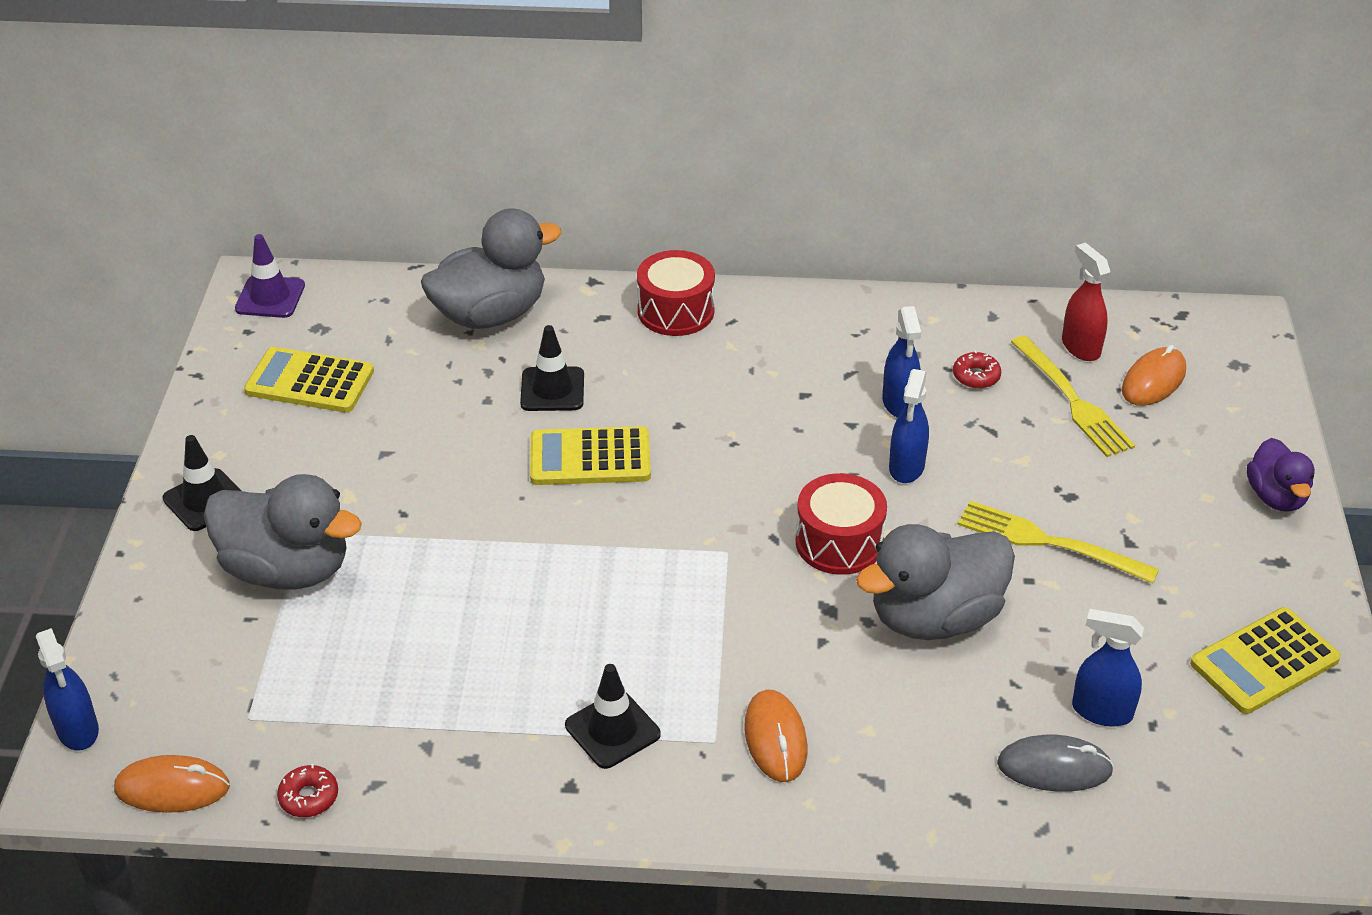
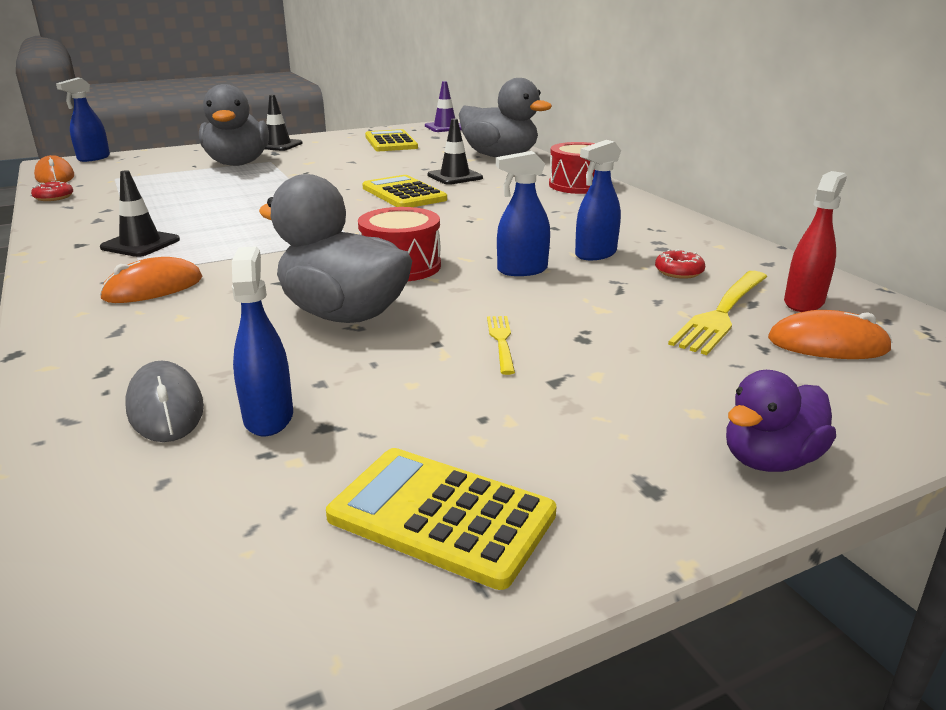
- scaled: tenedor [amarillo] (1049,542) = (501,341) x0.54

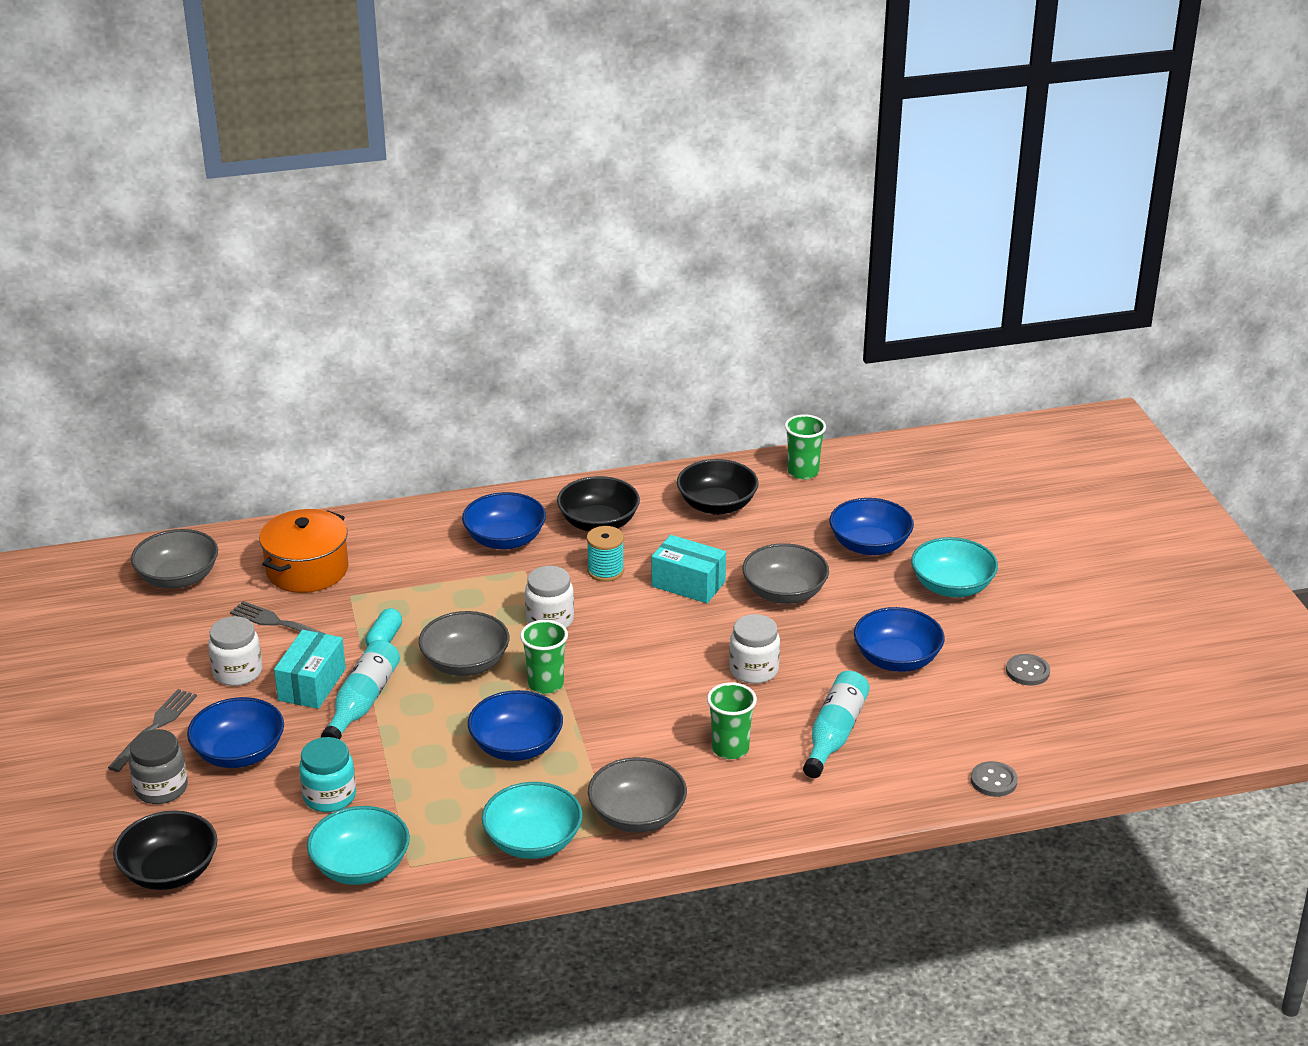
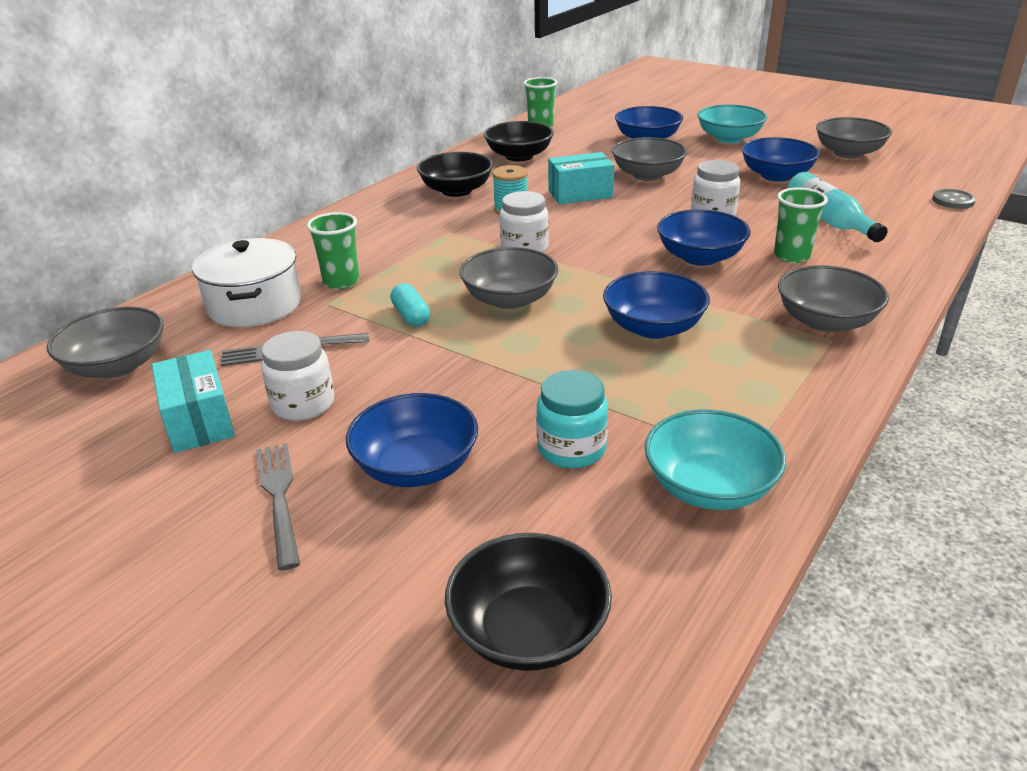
- shifted: cuenco [azul] (505,539) to (700,257)
- repainted: olla [naranja] (307,569) to olla [blanco] (254,305)
- shifted: vaso [verde] (545,684) to (341,282)
- shifted: caja [turquesa] (312,684) to (199,421)
- gone: botella [turquesa] (362,702)
- swapped: botón [gris] (1027,671) to cuenco [gris] (848,153)
- gone: tarro [gris] (161,788)
- gone: cuenco [turquesa] (533,841)

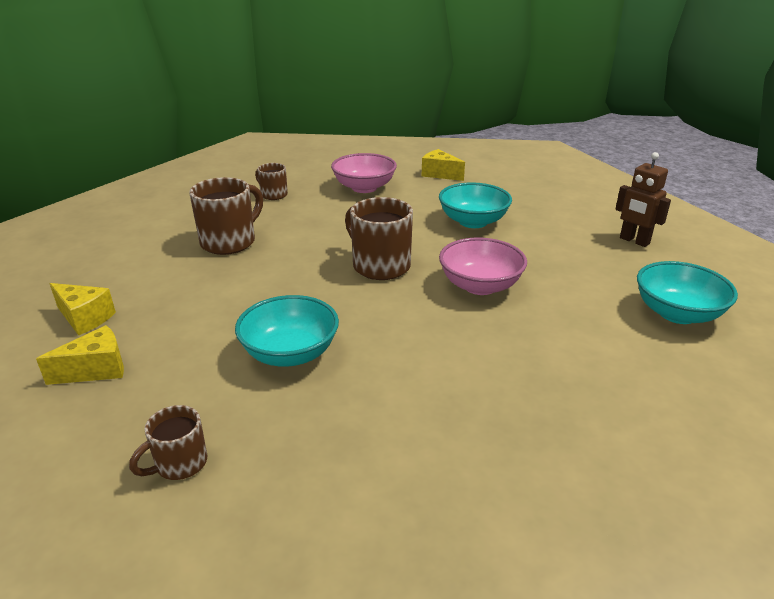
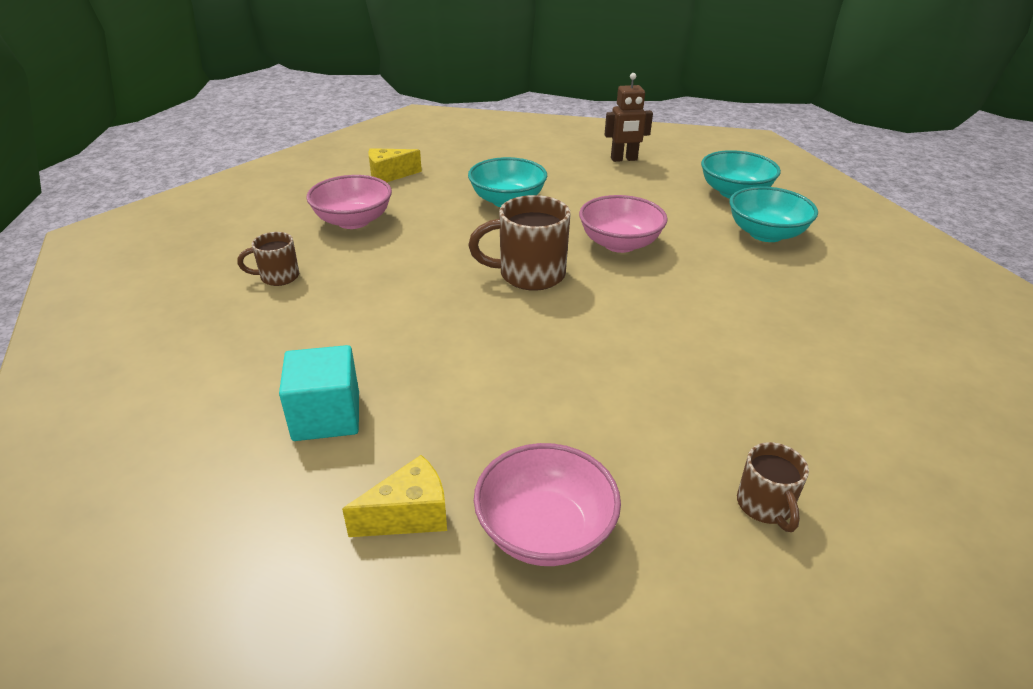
- gone: taza [marrón] (230,242)
- shifted: cuenco [turquesa] (290,353) to (766,234)
- swapped: queso [amarillo] (96,370) to cuenco [rosa] (545,530)
- new: cubo [turquesa] (326,416)

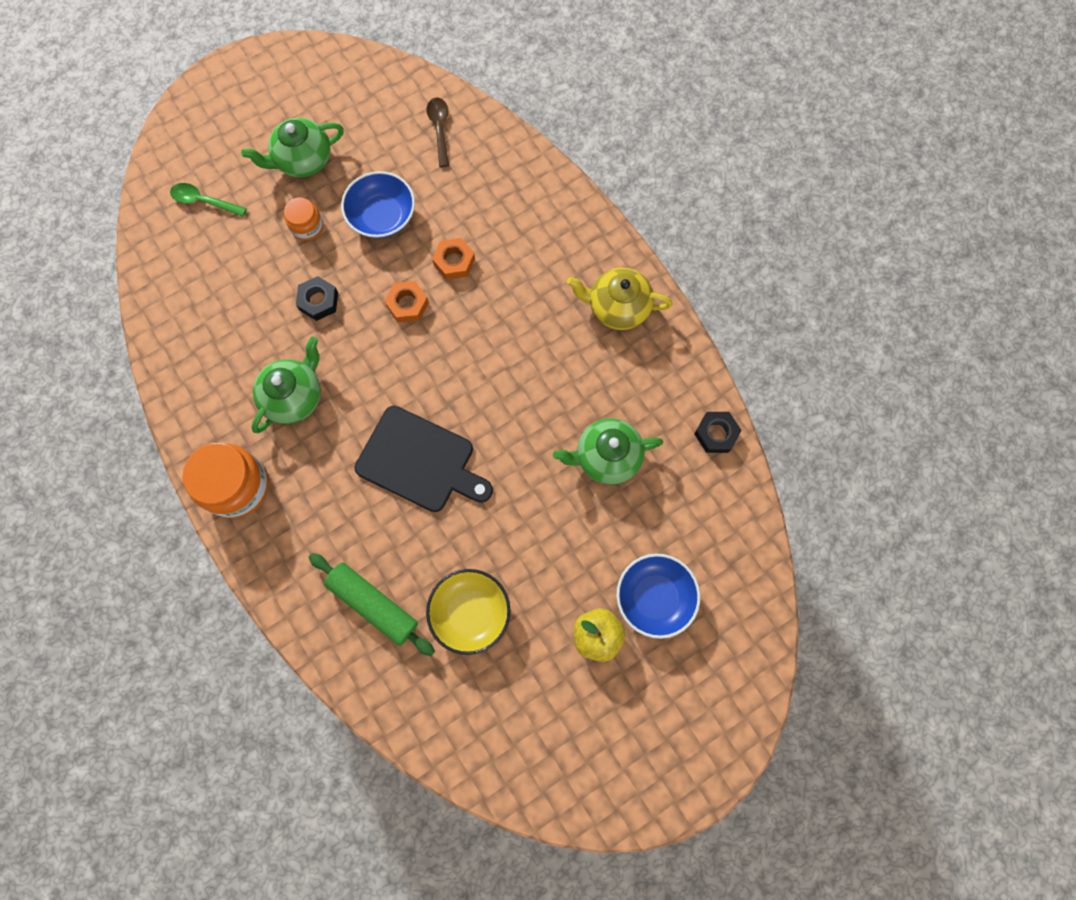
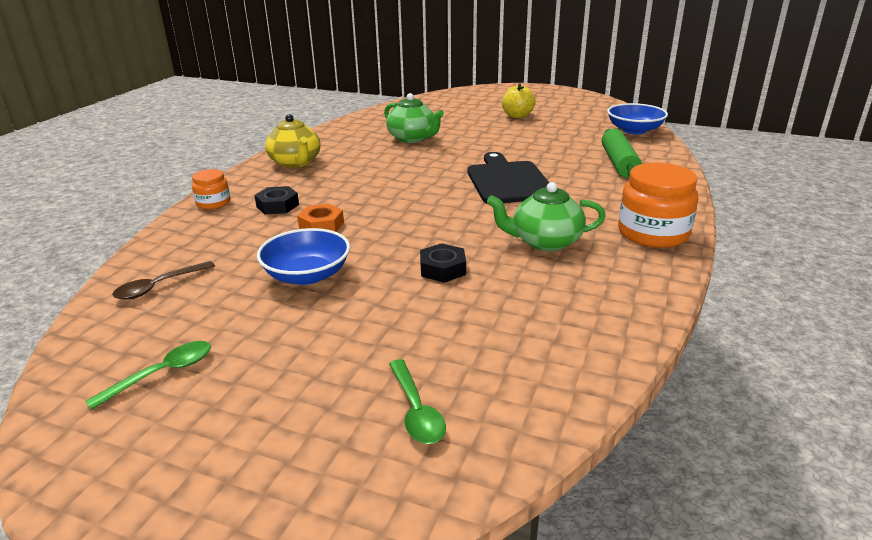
- gone: tetera [verde] (303,160)
- shifted: tarro [naranja] (307,227) to (213,203)
- gone: tuerca [naranja] (407,304)
- shifted: tuerca [negro] (716,434) to (277,206)
- shifted: cuenco [azul] (654,597) to (634,130)
- gone: cuenco [amarillo] (470,612)
- new: cuchara [verde] (162,374)

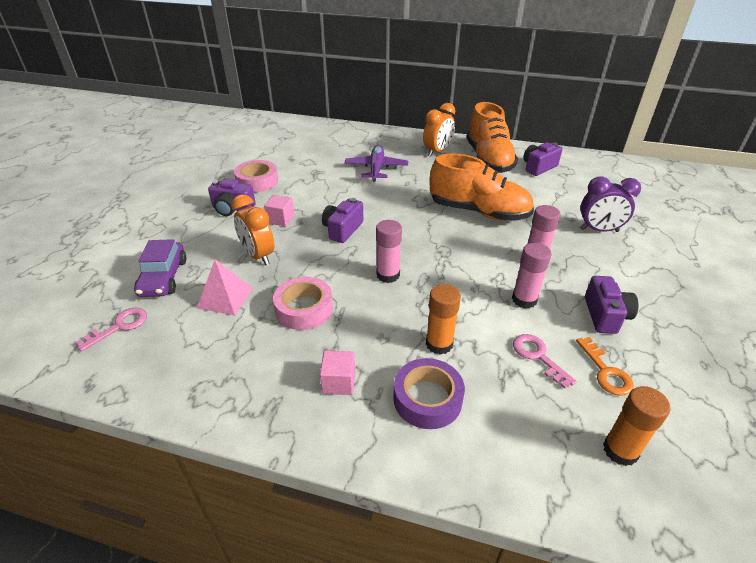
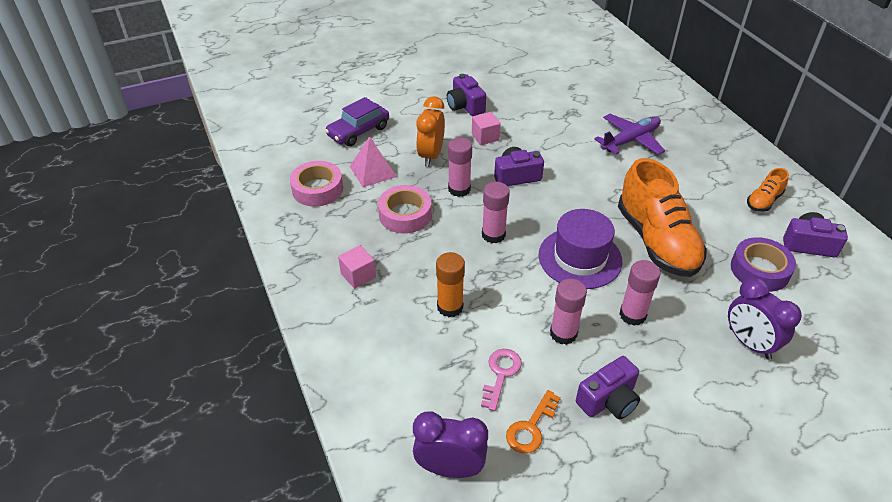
- scaled: zapato [naranja] (488,160) = (763,201) x0.46
- gone: despertador [naranja] (437,152)
- shifted: cinta adhesiva [rosa] (257,181) to (317,189)
- gone: llave [rosa] (119,326)
- shifted: cinta adhesiva [morado] (427,399) to (759,270)
- swapped: barra de pegamento [naranja] (620,450) to despertador [morado] (450,468)
- new: barra de pegamento [rosa] (459,189)
- new: sombrero [morado] (580,258)

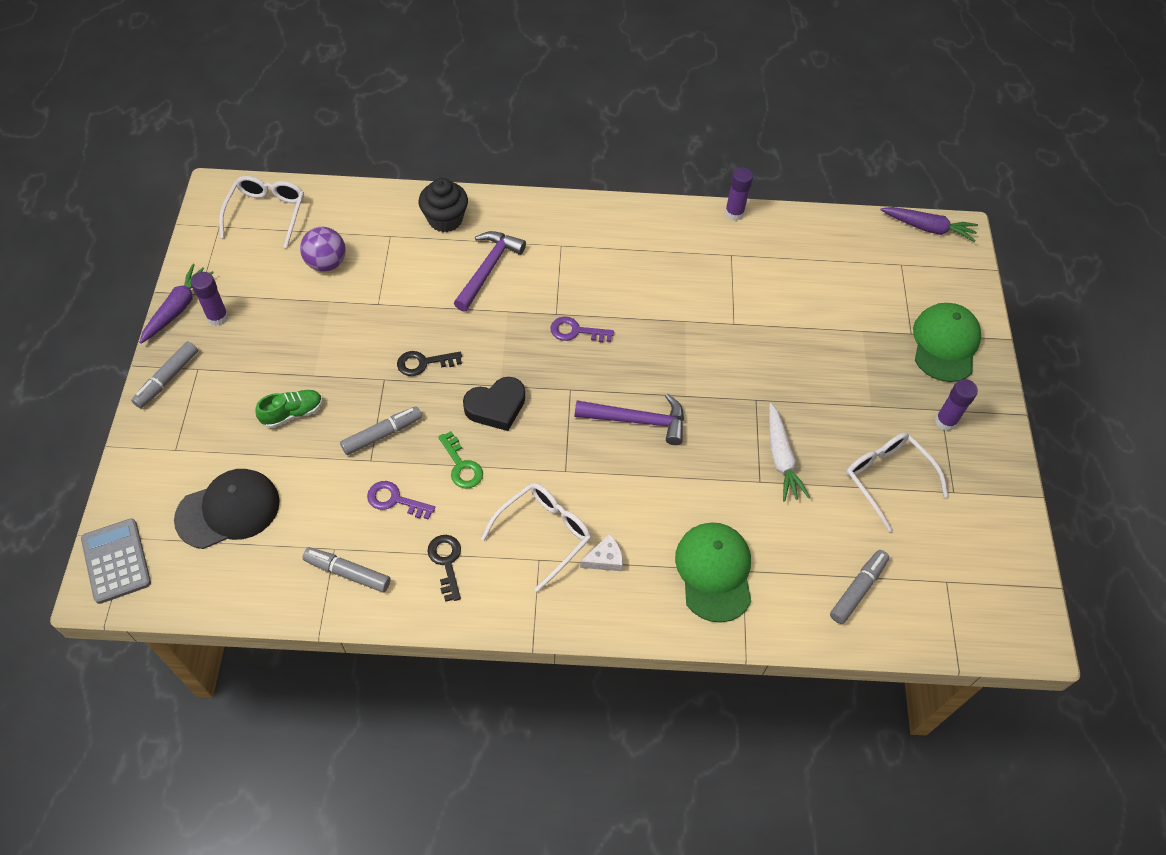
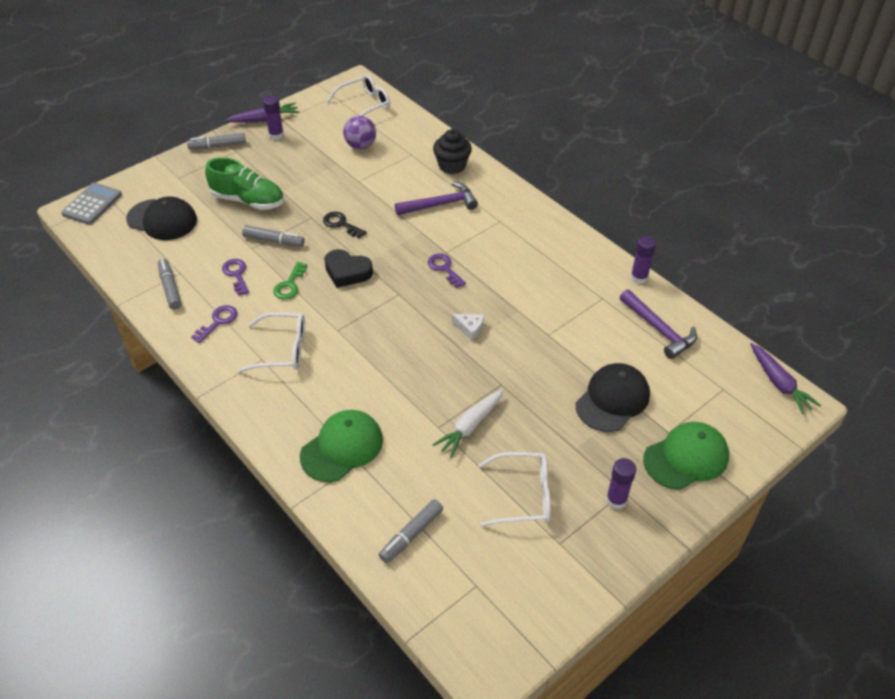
- scaled: zapato [verde] (292,413) = (248,200) x1.72
- shifted: martillo [morado] (637,420) to (659,330)
- rotated: gafas [blanco] (887,478) = (523,495) 75 degrees clockwise
- shifted: queso [blanco] (605,559) to (470,328)
- repainted: llave [negro] (446,562) to llave [morado] (218,322)
- rotated: rotulador [gris] (857,589) = (411,535) 135 degrees clockwise
- new: gorra [negro] (612,399)

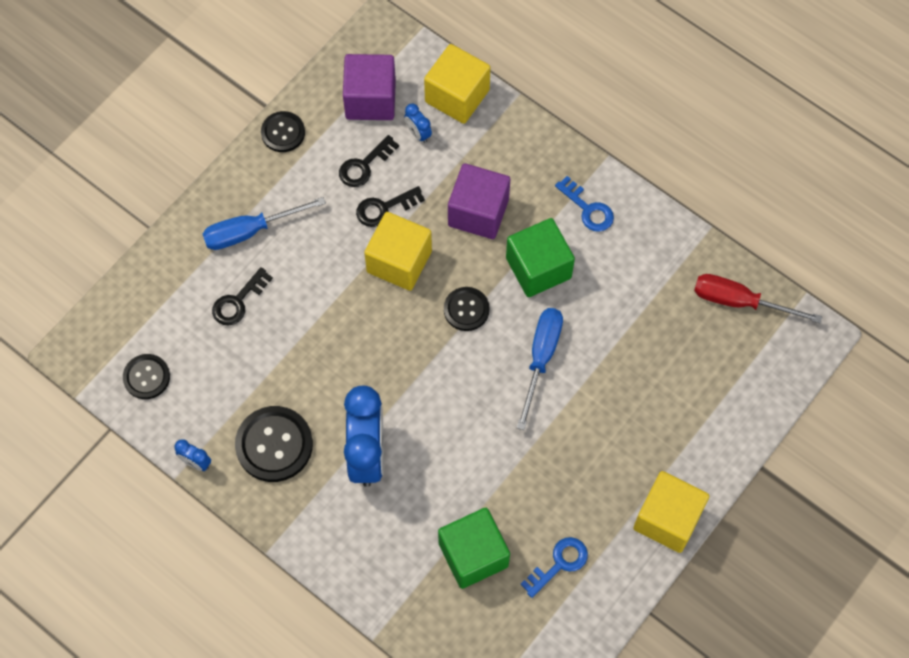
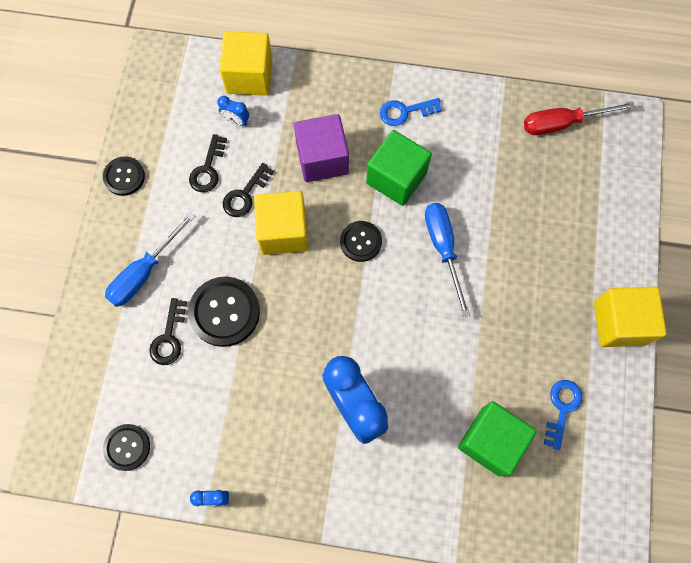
- gone: cubo [morado] (370,99)
- rotated: llave [azul] (588,209) = (405,112) 150 degrees clockwise
- shifted: botón [negro] (274,445) to (224,312)

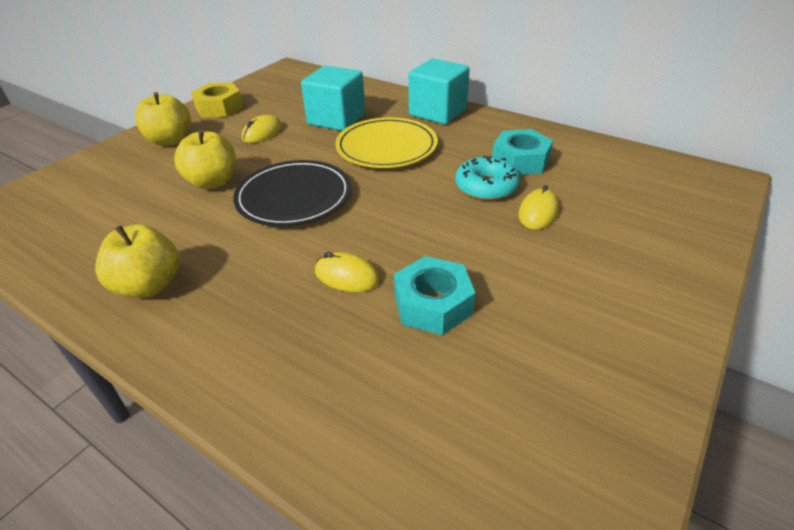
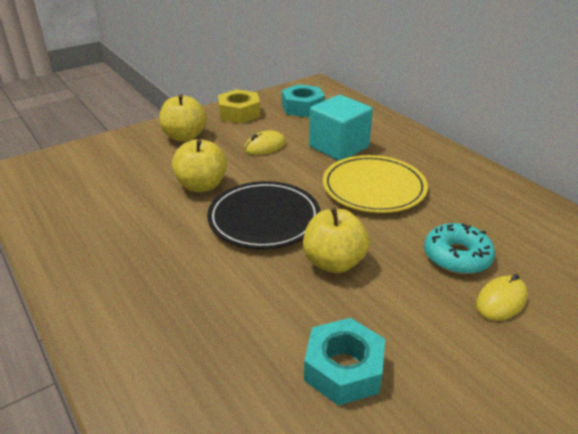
- gone: cubo [turquesa] (438,112)
- shifted: tuerca [turquesa] (520,160) to (303,107)
- shifted: manzana [amarillo] (149,285) to (334,262)
- gone: ratón [amarillo] (346,276)

